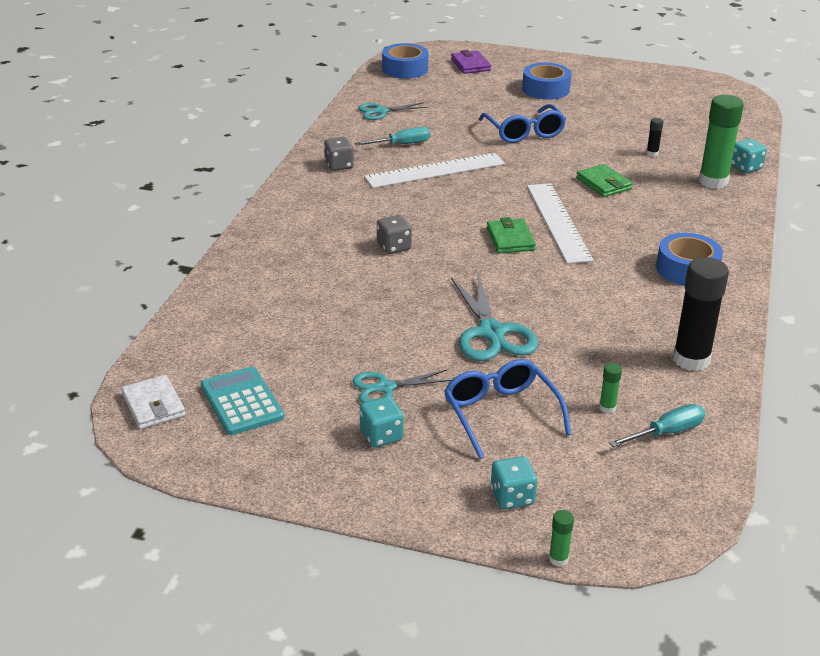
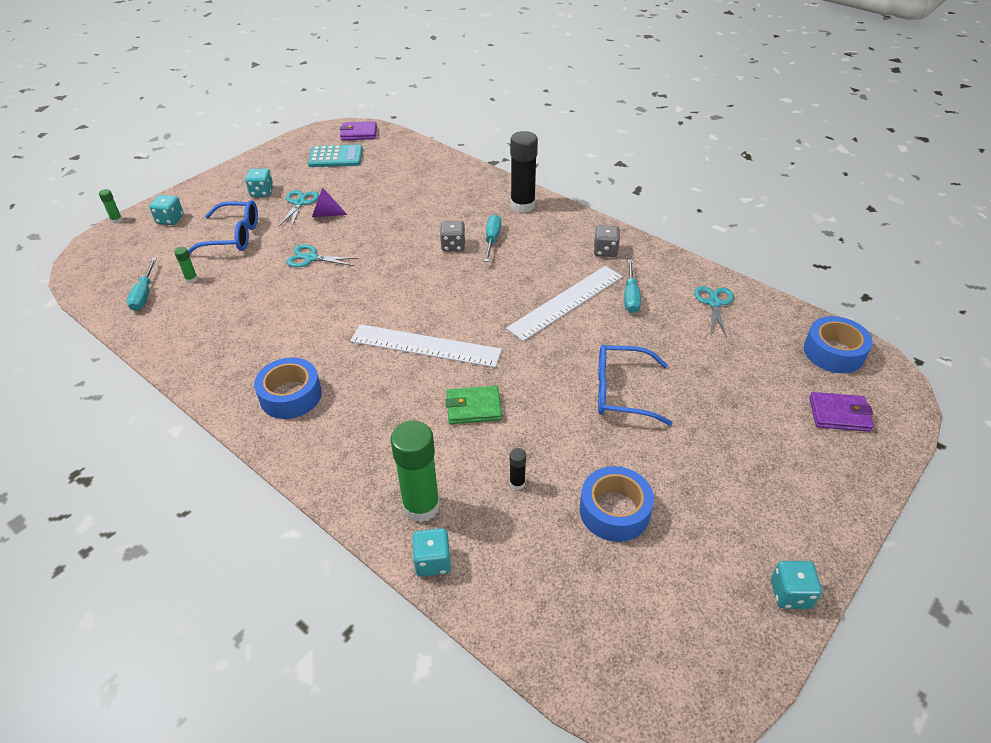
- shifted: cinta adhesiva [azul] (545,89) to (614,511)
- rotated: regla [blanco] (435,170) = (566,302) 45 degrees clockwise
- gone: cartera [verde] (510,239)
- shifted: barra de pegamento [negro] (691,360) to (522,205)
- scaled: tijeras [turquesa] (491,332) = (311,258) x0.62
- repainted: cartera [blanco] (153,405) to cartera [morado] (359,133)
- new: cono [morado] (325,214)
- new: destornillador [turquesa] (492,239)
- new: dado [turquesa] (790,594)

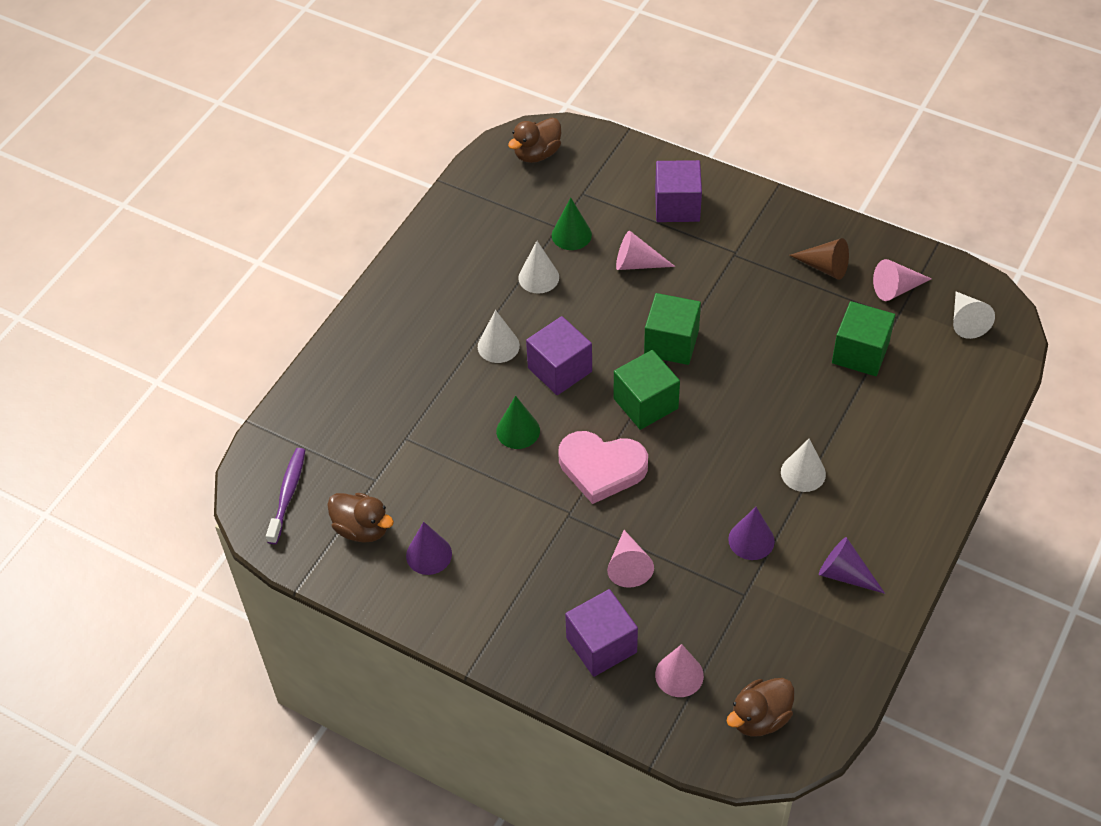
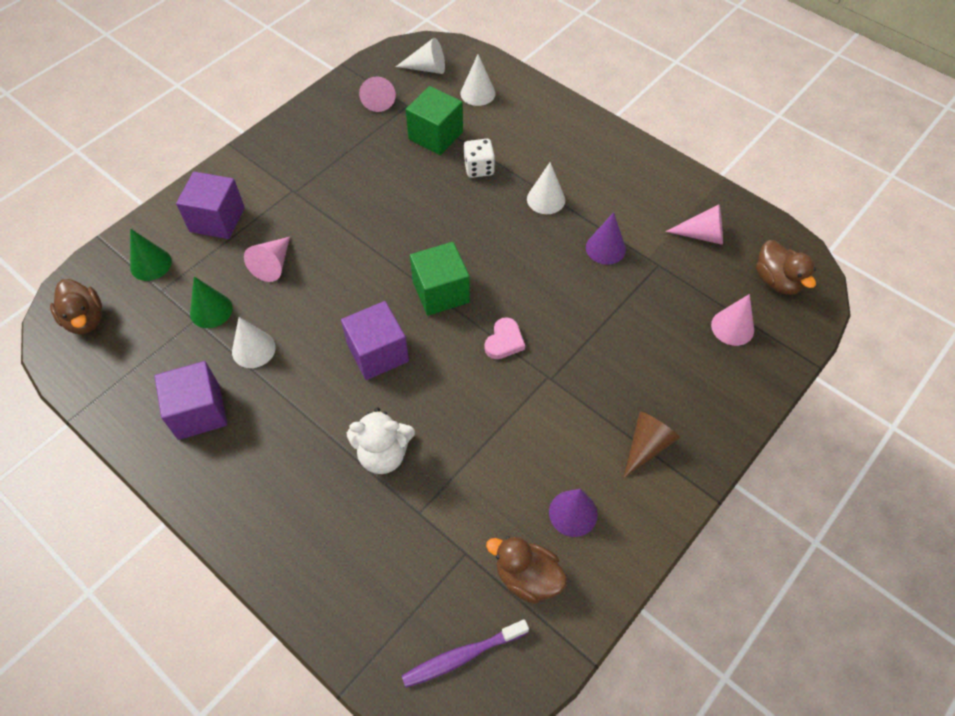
- shifted: cono [marrón] (824,267) to (646,446)
- gone: cubo [verde] (671,343)
- shifted: cono [blanco] (498,346) to (478,93)
- shifted: cono [verde] (518,430) to (150,264)
- scaled: corazón [rosa] (601,468) = (504,341) x0.53
- rotated: cepillo de dientes [morado] (288,494) = (462,656) 45 degrees counterclockwise
- rotated: pato [marrón] (362,529) = (527,577) 105 degrees counterclockwise
- shifted: cono [rosa] (628,566) to (702,235)
- gone: cono [morado] (845,574)
- shifted: cubo [morado] (601,645) to (199,412)
- new: dado [blanco] (479,168)
- new: osito [blanco] (383,454)

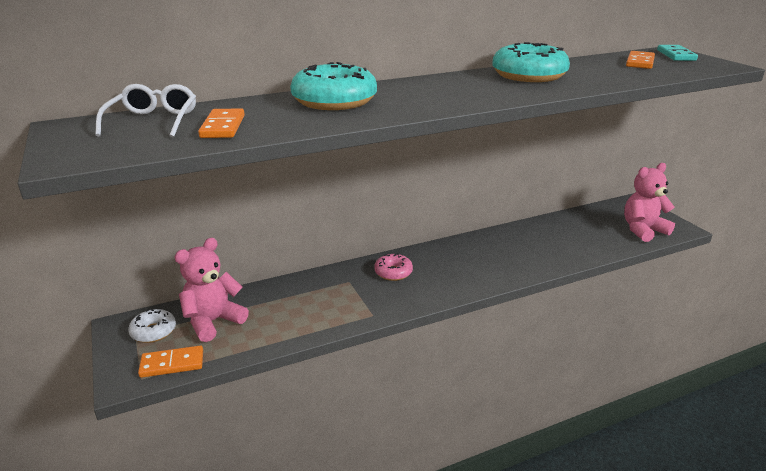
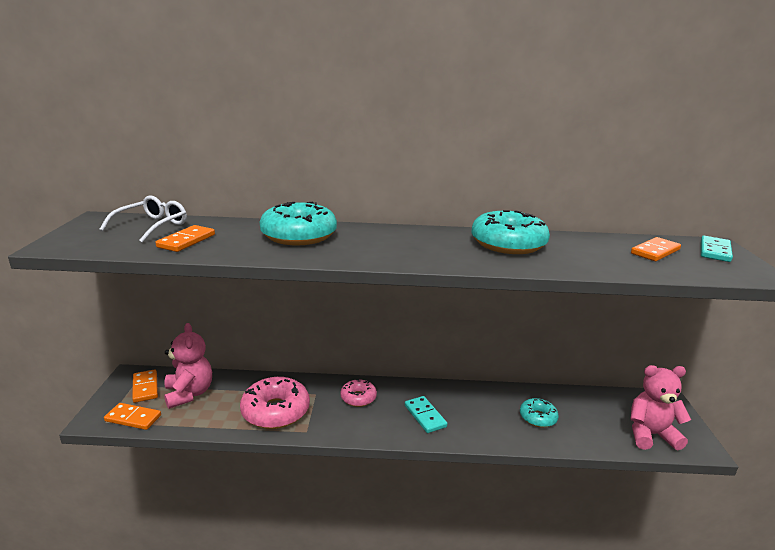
- rotated: osito [rosa] (213,321) = (189,394) 90 degrees clockwise
- swapped: rosquilla [blanco] (153,331) to ficha de dominó [naranja] (145,387)
- new: rosquilla [rosa] (275,411)
- new: ficha de dominó [turquesa] (425,416)
- new: rosquilla [turquesa] (537,417)

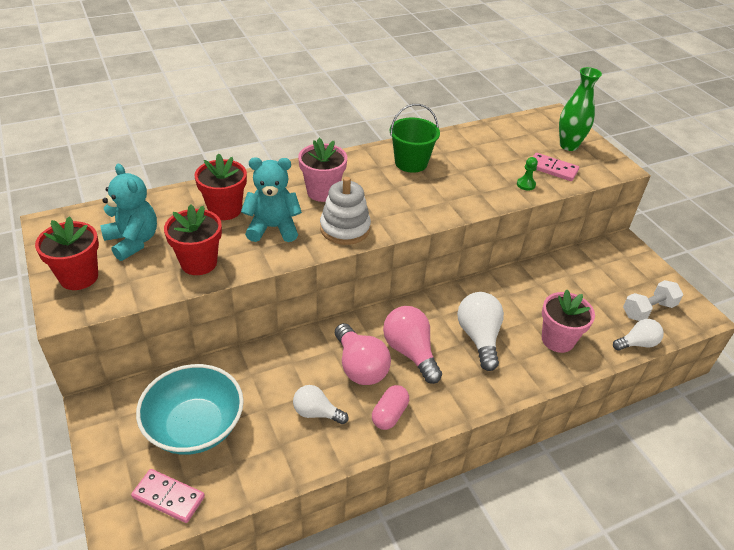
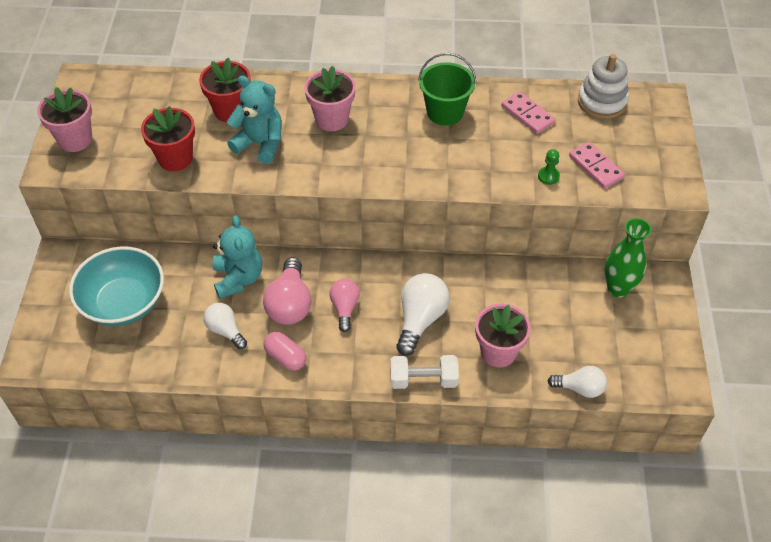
- shifted: florero [verde] (568,146) to (618,288)
- shifted: osito [turquesa] (133,241) to (238,279)
- shifted: juguete apilable [blanco] (345,228) to (602,102)
- repainted: maceta [rojo] (79,277) to maceta [rosa] (75,139)
- shifted: mancuerna [blanco] (648,310) to (423,380)
- scaled: bombilla [rosa] (410,352) = (344,308) x0.63
- rotated: cápsula [rosa] (389,414) = (286,357) 75 degrees clockwise
- shifted: ficha de dominó [rosa] (168,497) to (527,114)

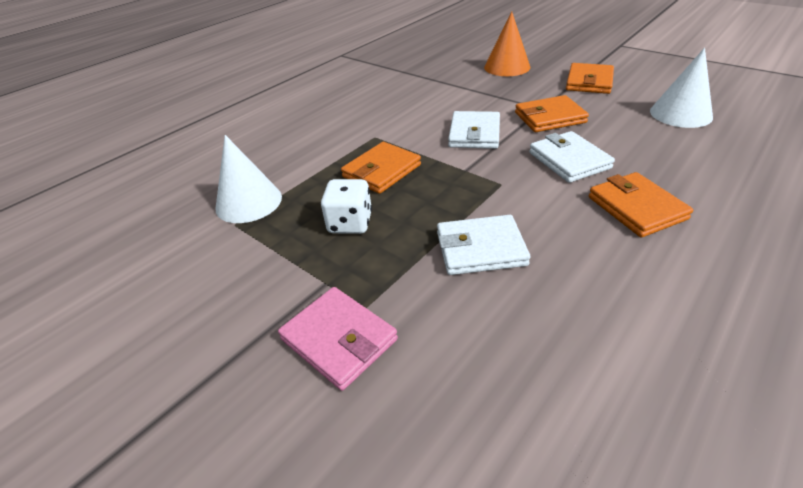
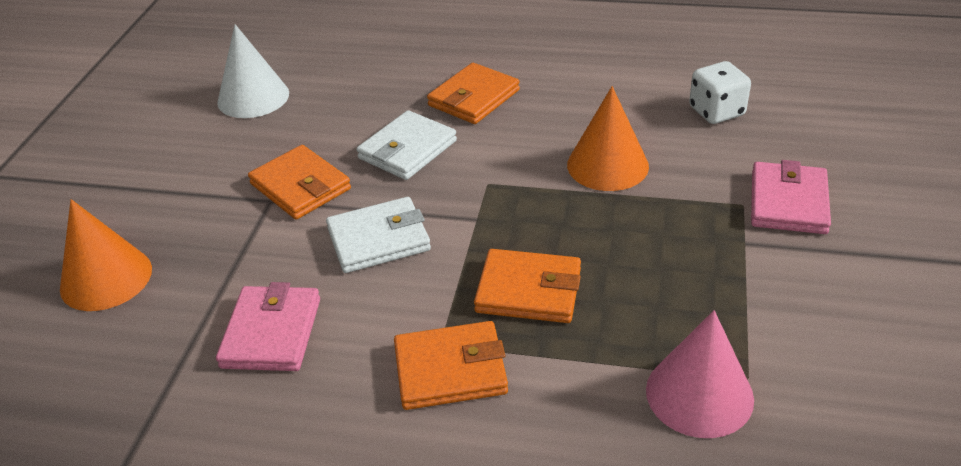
- shifted: cartera [naranja] (589,82) to (450,370)
- repainted: cono [blanco] (249,202) to cono [rosa] (699,394)
- shifted: dado [blanco] (350,223) to (716,111)
- swapped: cartera [blanco] (480,249) to cono [naranja] (607,165)
- new: cartera [rosa] (271,333)

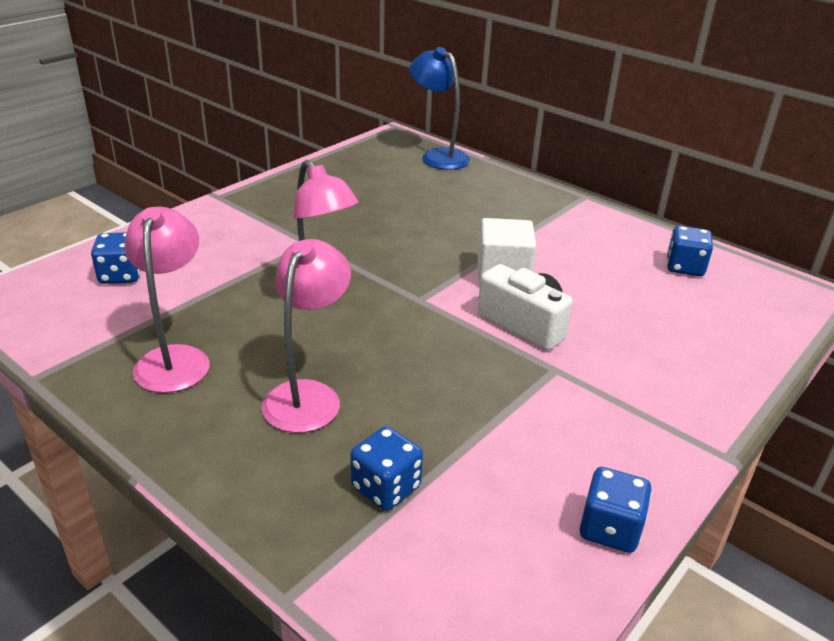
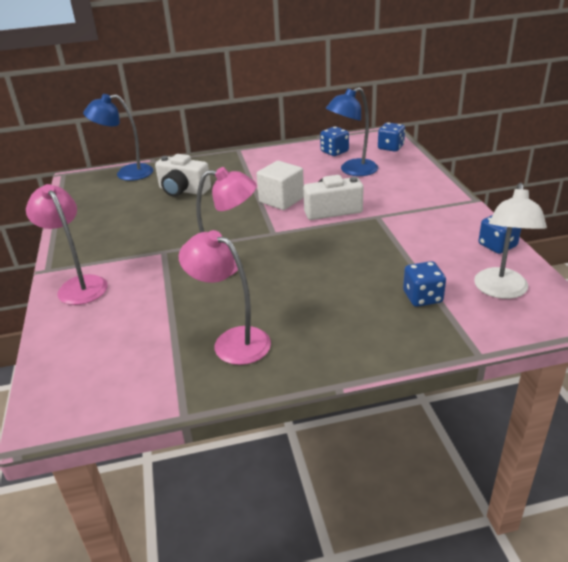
- shifted: dado [azul] (121,275) to (390,147)
- shifted: lámpara [rosa] (308,395) to (79,285)
- new: lámpara [azul] (352,170)
- new: cámara [blanco] (183,190)
- new: lámpara [blanco] (501,291)

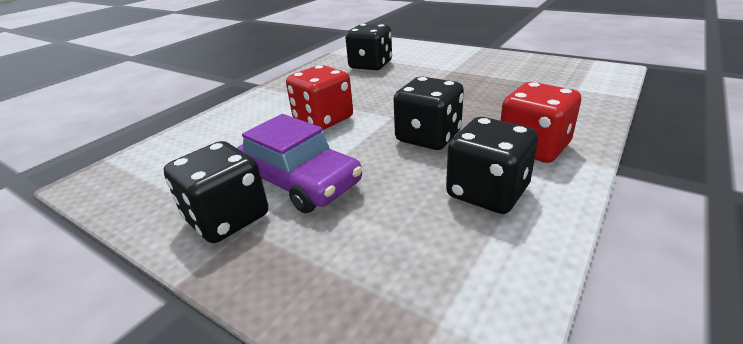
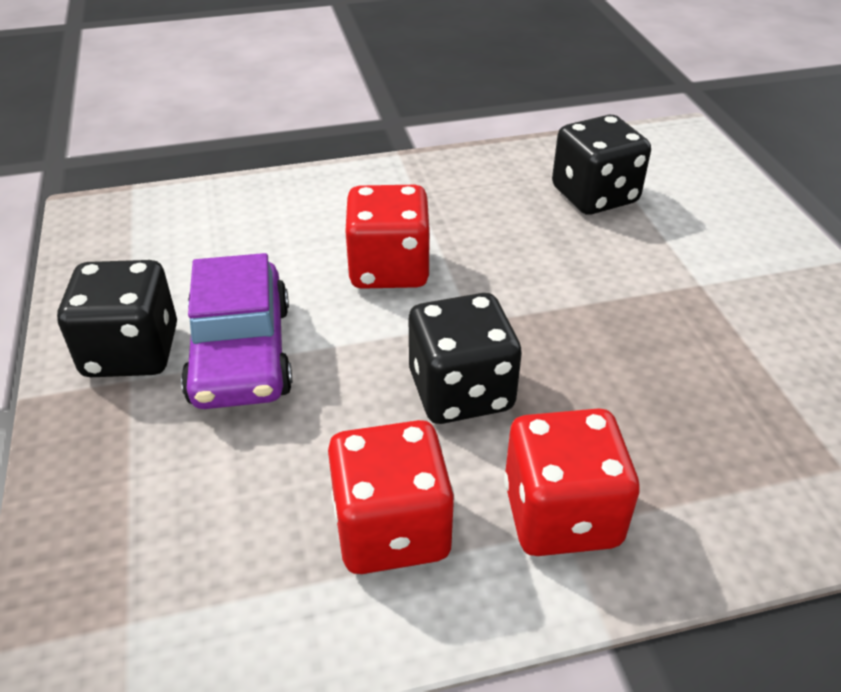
- repainted: dado [negro] (487,192) to dado [rojo] (391,529)

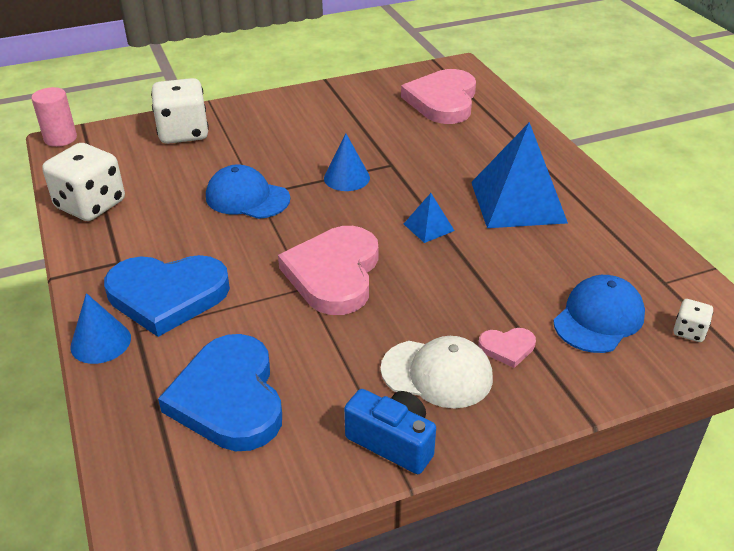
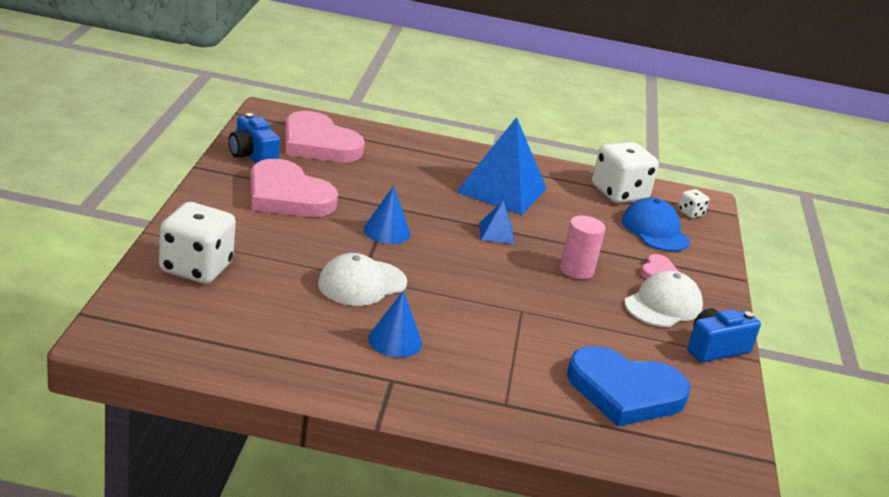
- shifted: cilindro [rosa] (60,138) to (576,270)
- shifted: dado [blanco] (91,205) to (619,193)
- repainted: gorra [azul] (247,198) to gorra [blanco] (362,283)
- shifted: corazón [rosa] (334,274) to (287,196)
- gone: corazón [azul] (167,295)
- shifted: cono [azul] (100,342) to (395,341)
- new: cámara [azul] (252,156)

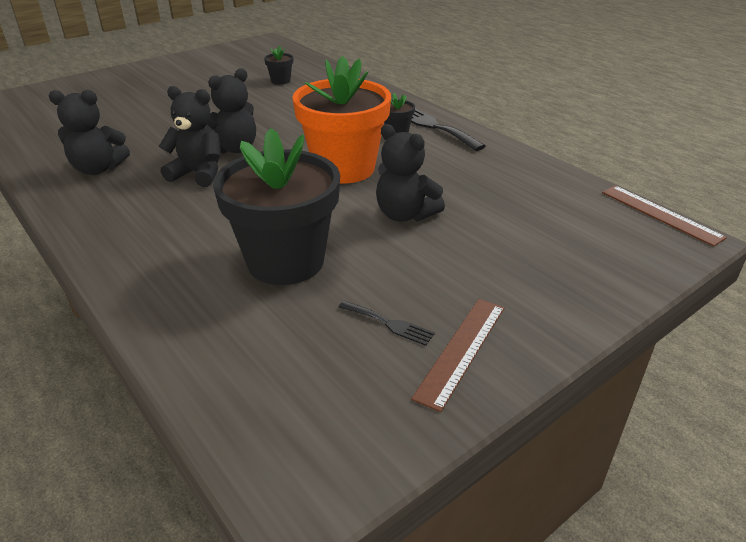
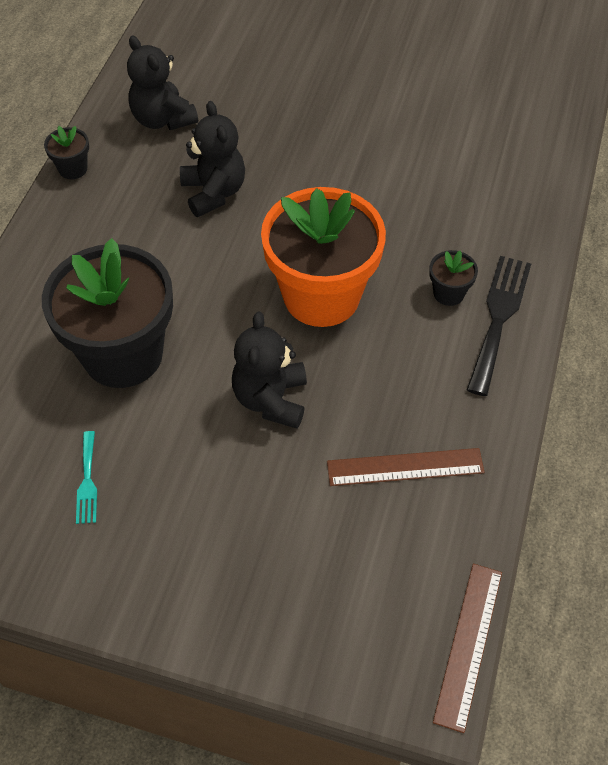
- shifted: maceta [negro] (280,81) to (73,169)
- gone: osito [negro] (234,149)
- shifted: regla [marrón] (461,350) to (405,467)
- repainted: tenedor [negro] (389,324) to tenedor [turquesa] (87,482)

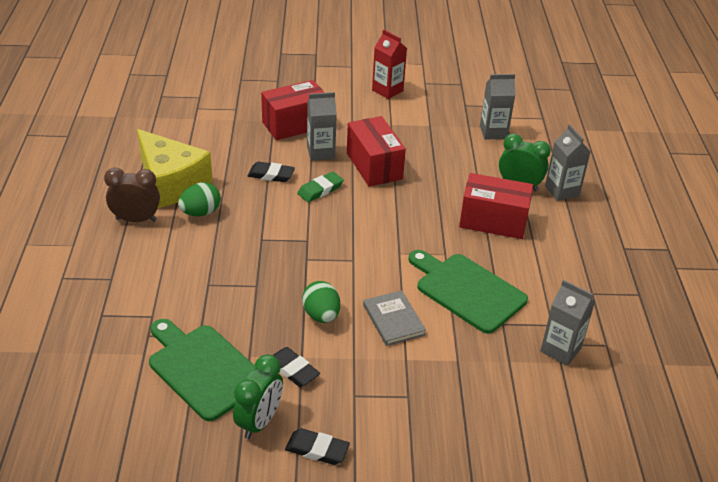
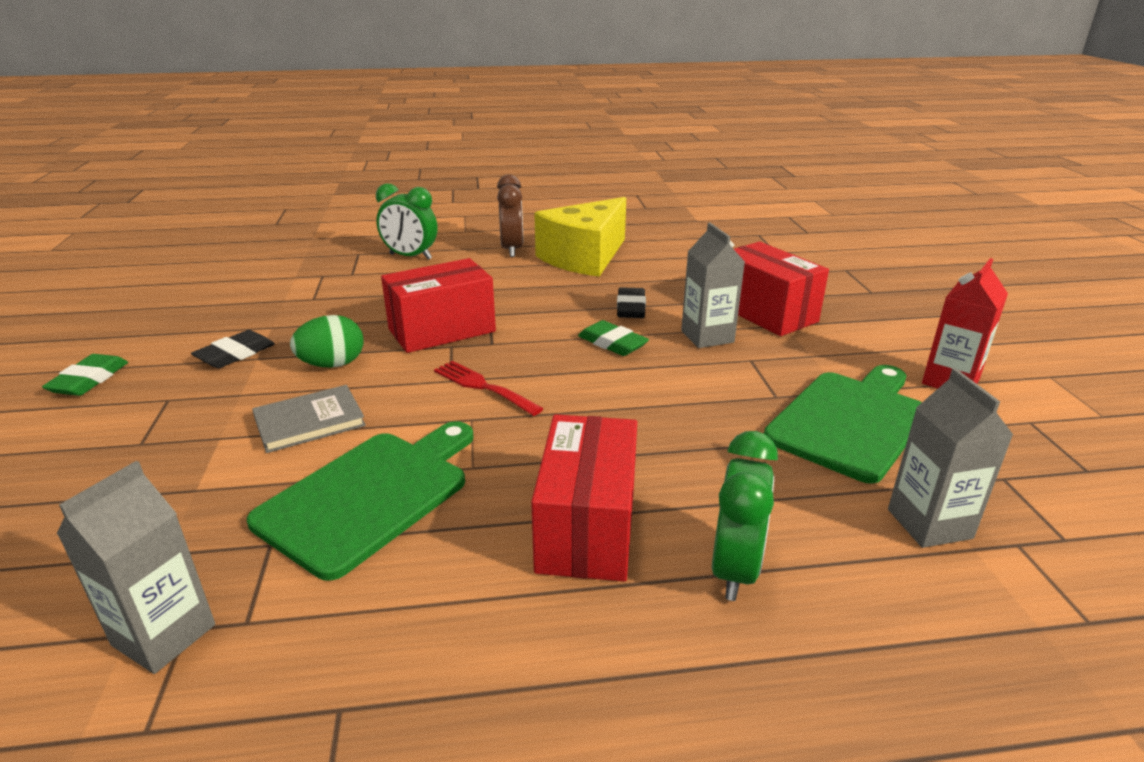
- shifted: caja [rojo] (374,166) to (442,330)
- gone: cartón de leche [gris] (562,191)
- gone: huevo [verde] (200,212)
- shifted: tabla de cortar [verde] (203,368) to (851,421)
- shifted: despertador [verde] (259,422) to (410,257)
- repainted: goma de borrar [negro] (317,449) to goma de borrar [verde] (89,380)
- new: tenedor [rojo] (483,387)

